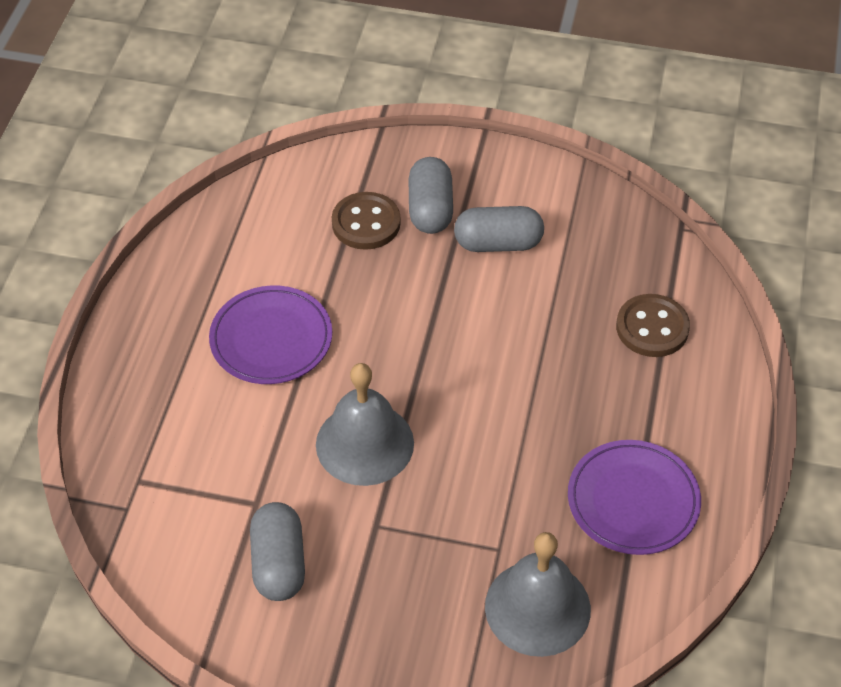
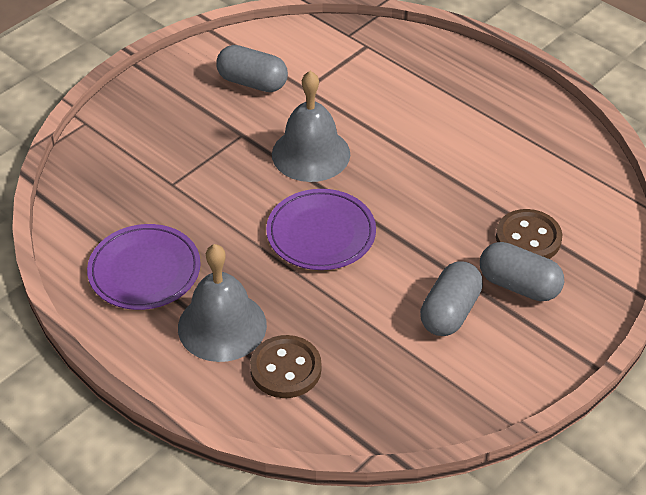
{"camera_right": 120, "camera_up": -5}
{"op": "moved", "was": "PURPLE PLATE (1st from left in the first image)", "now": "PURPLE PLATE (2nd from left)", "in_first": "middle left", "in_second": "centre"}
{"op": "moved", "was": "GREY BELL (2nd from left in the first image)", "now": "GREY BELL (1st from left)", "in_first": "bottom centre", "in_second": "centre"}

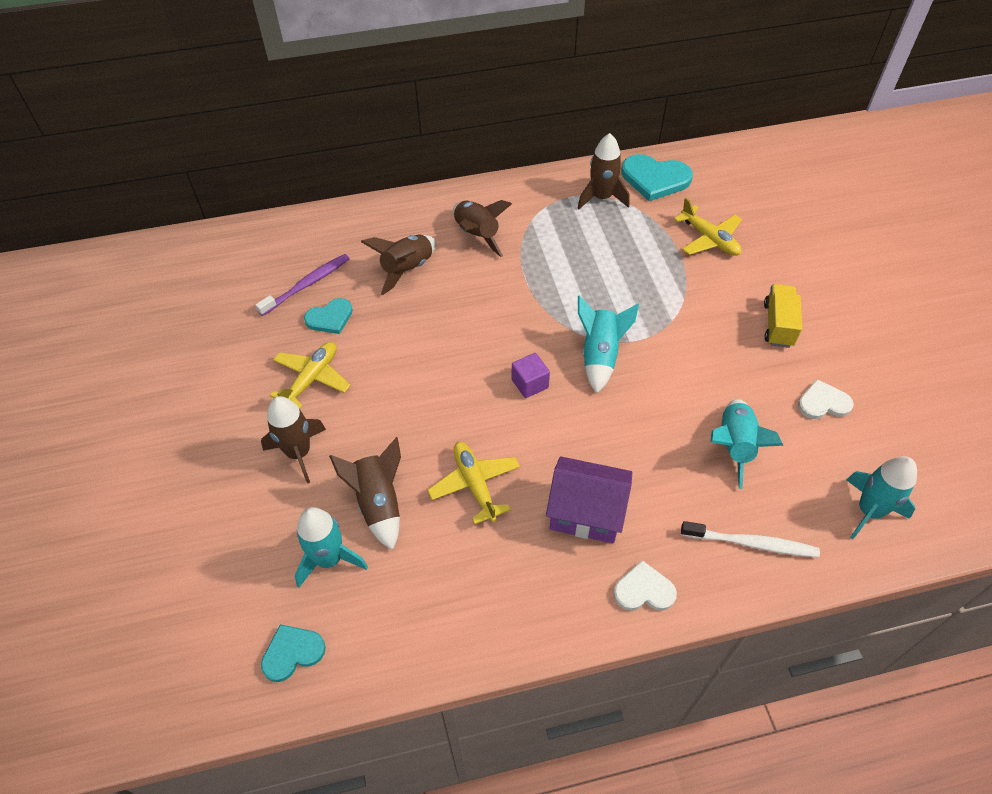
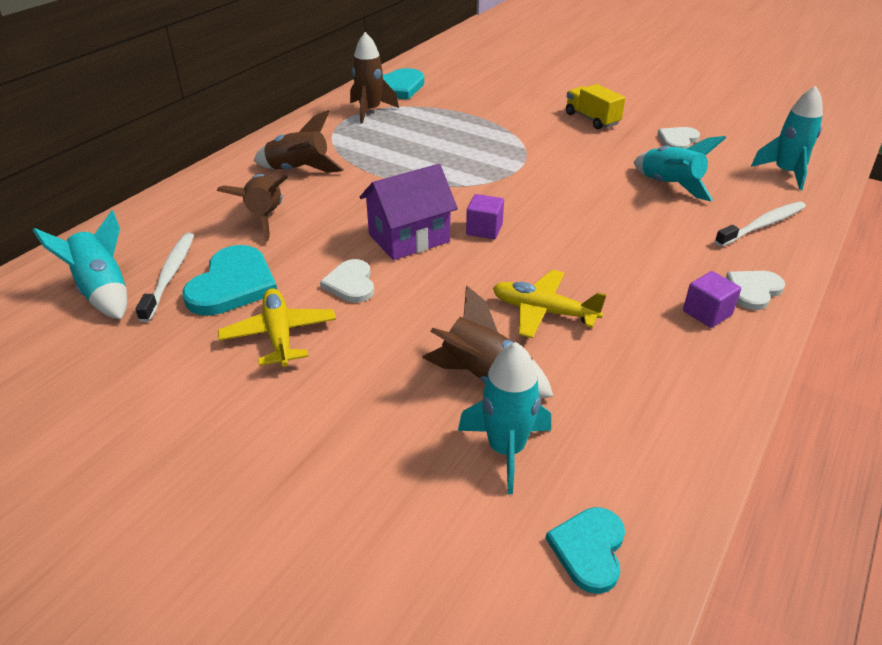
{"camera_right": -45, "camera_up": -15}
{"op": "removed", "was": "BROWN ROCKET (1st from left)", "in_first": "middle left"}
{"op": "removed", "was": "YELLOW PLANE (3rd from left)", "in_first": "top right"}
{"op": "added", "now": "WHITE HEART (1st from left)", "in_second": "centre"}
{"op": "added", "now": "PURPLE CUBE (2nd from left)", "in_second": "middle right"}
{"op": "moved", "was": "PURPLE HOUSE", "in_first": "centre", "in_second": "top centre"}
{"op": "moved", "was": "TURQUOISE ROCKET (2nd from left in the first image)", "now": "TURQUOISE ROCKET (1st from left)", "in_first": "centre", "in_second": "middle left"}
{"op": "recoloured", "was": "PURPLE TOOTHBRUSH", "now": "WHITE TOOTHBRUSH (1st from left)", "in_first": "middle left", "in_second": "middle left"}
{"op": "resized", "was": "TURQUOISE HEART (2nd from left in the first image)", "in_first": "middle left", "in_second": "middle left", "ratio": 1.63}

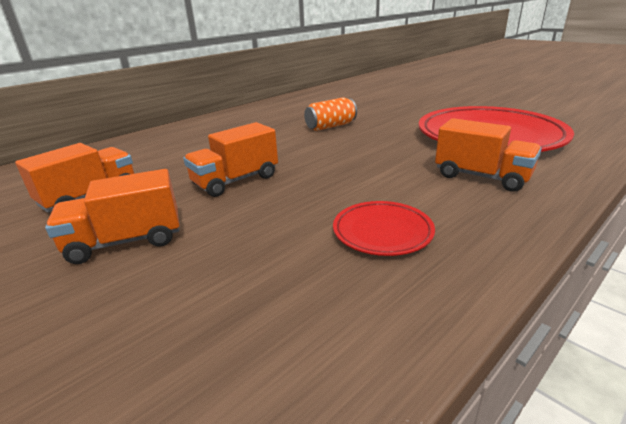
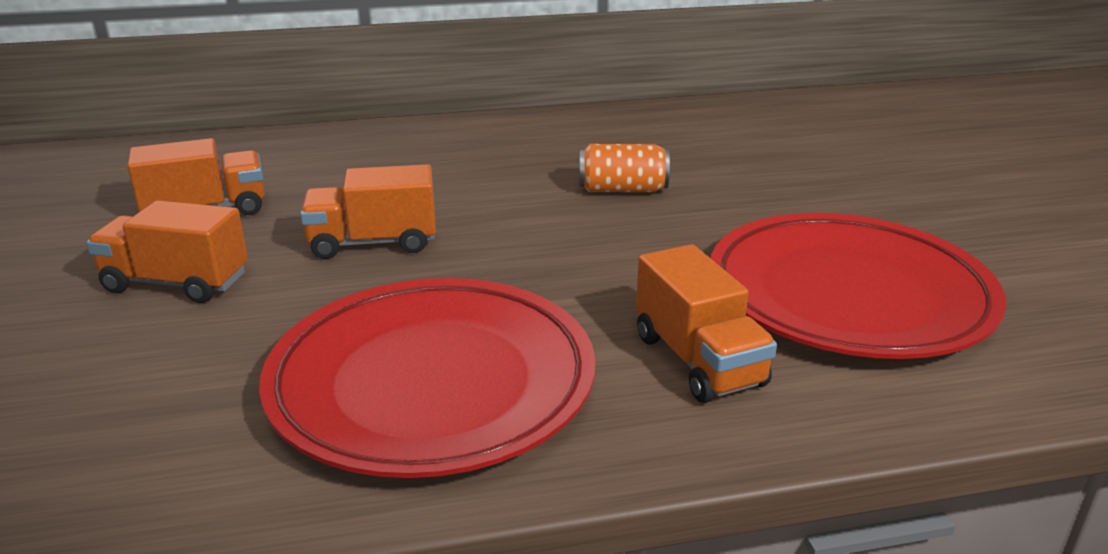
{"camera_right": 30, "camera_up": 0}
{"op": "resized", "was": "RED PLATE (1st from left)", "in_first": "centre", "in_second": "bottom centre", "ratio": 2.2}

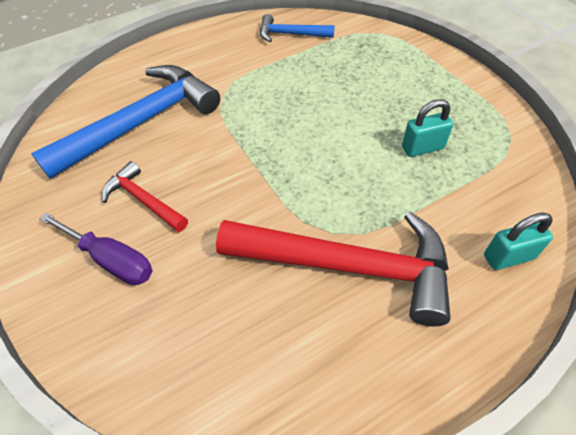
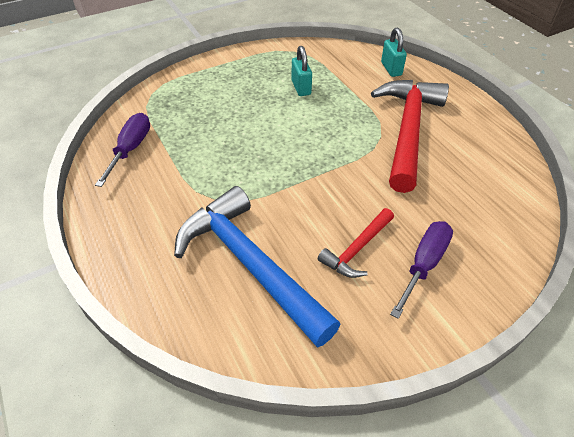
{"camera_right": -90, "camera_up": -5}
{"op": "replaced", "was": "BLUE HAMMER (2nd from left)", "now": "PURPLE SCREWDRIVER (1st from left)", "in_first": "top centre", "in_second": "middle left"}

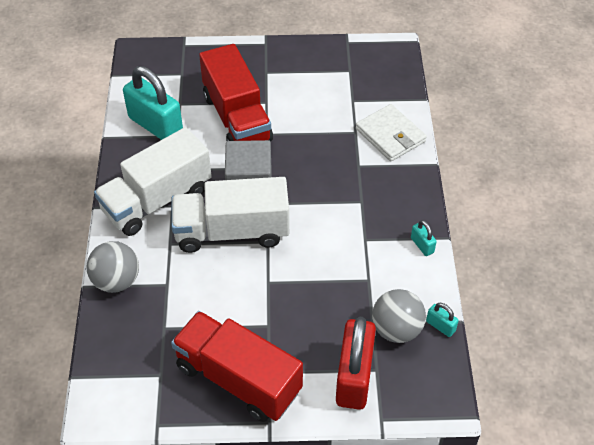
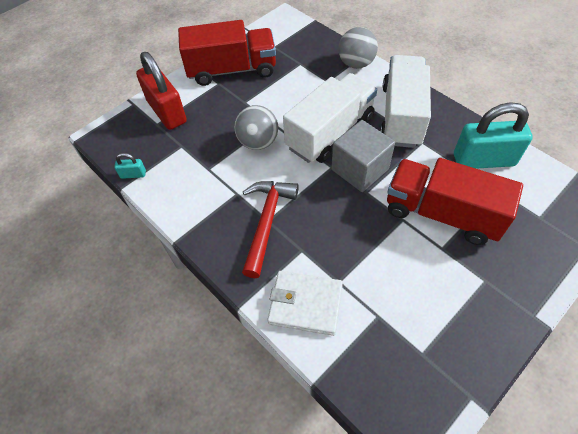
{"camera_right": 140, "camera_up": 5}
{"op": "removed", "was": "TURQUOISE PADLOCK (2nd from left)", "in_first": "middle right"}
{"op": "added", "now": "RED HAMMER", "in_second": "centre"}
{"op": "moved", "was": "GREY BALL (2nd from left in the first image)", "now": "GREY BALL (1st from left)", "in_first": "bottom right", "in_second": "top centre"}

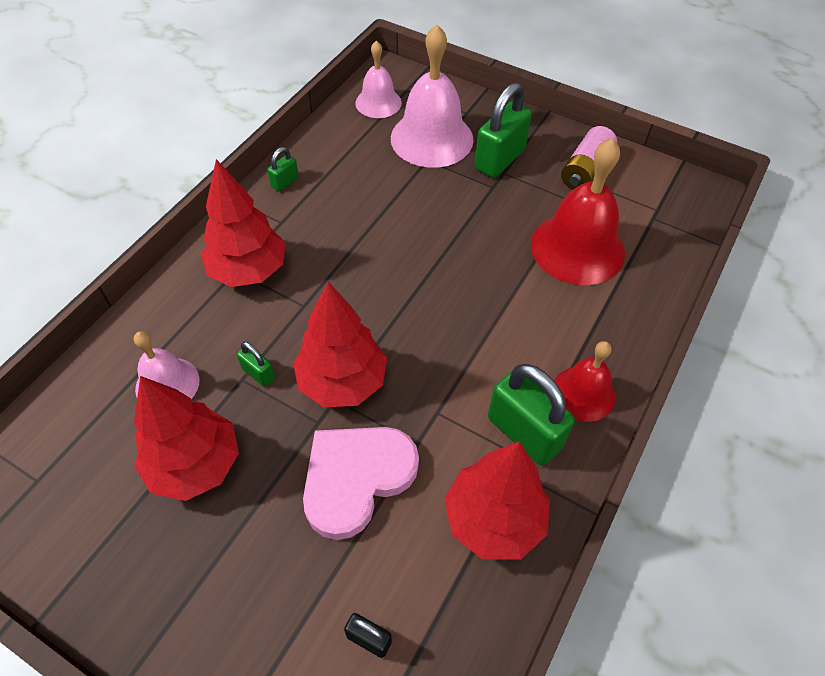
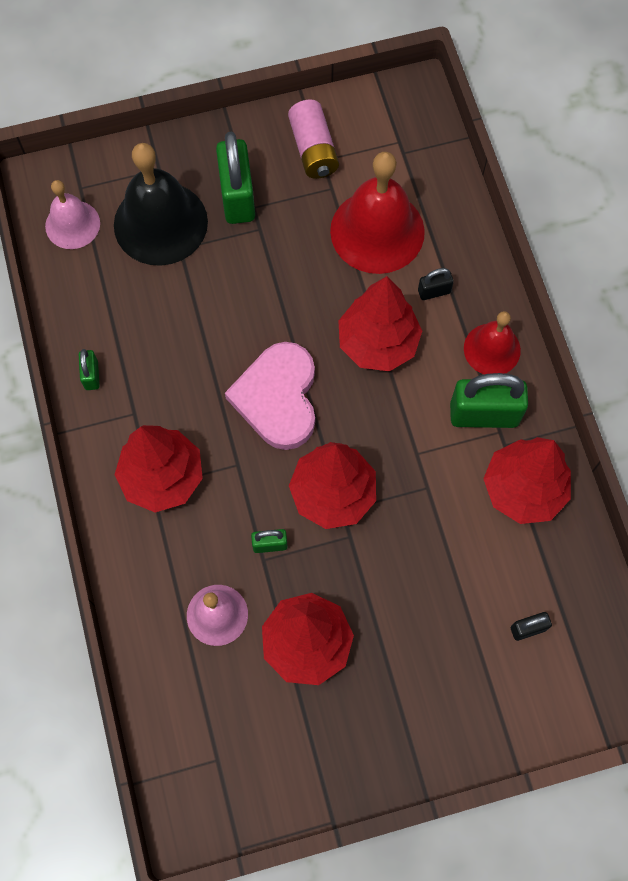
{"camera_right": -45, "camera_up": 15}
{"op": "added", "now": "RED TREE (4th from left)", "in_second": "centre"}
{"op": "added", "now": "BLACK PADLOCK (1st from left)", "in_second": "top right"}
{"op": "moved", "was": "PINK HEART", "in_first": "bottom centre", "in_second": "centre"}
{"op": "recoloured", "was": "PINK BELL (3rd from left)", "now": "BLACK BELL", "in_first": "top centre", "in_second": "top left"}

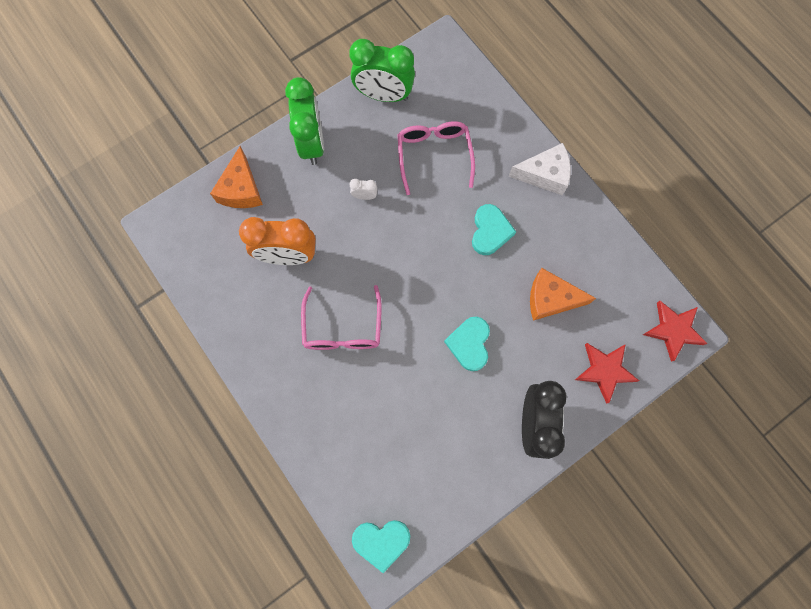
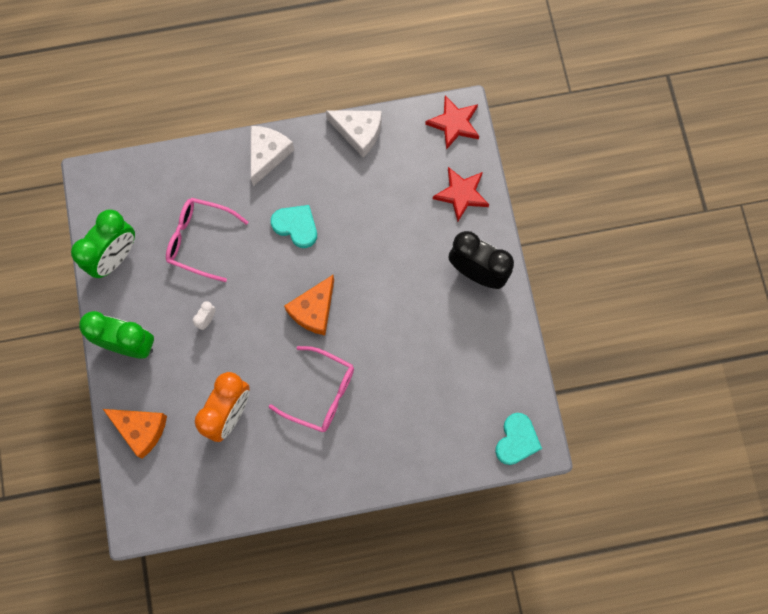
{"camera_right": -65, "camera_up": 0}
{"op": "removed", "was": "TURQUOISE HEART (2nd from left)", "in_first": "centre"}
{"op": "added", "now": "WHITE CHEESE (2nd from left)", "in_second": "top centre"}
{"op": "moved", "was": "ORANGE CHEESE (2nd from left)", "in_first": "middle right", "in_second": "centre"}

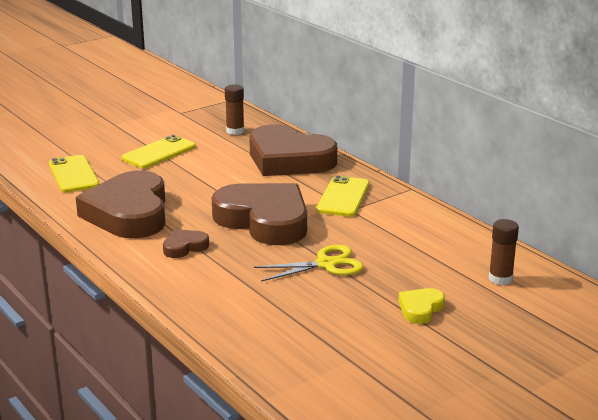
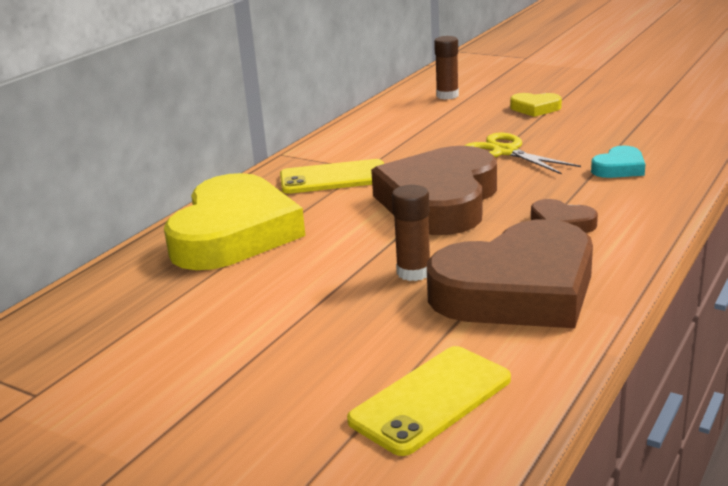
{"camera_right": -110, "camera_up": 0}
{"op": "removed", "was": "YELLOW PHONE (2nd from left)", "in_first": "middle left"}
{"op": "added", "now": "TURQUOISE HEART", "in_second": "middle right"}
{"op": "moved", "was": "BROWN GLUE STICK (1st from left)", "in_first": "top centre", "in_second": "centre"}
{"op": "recoloured", "was": "BROWN HEART (4th from left)", "now": "YELLOW HEART (1st from left)", "in_first": "centre", "in_second": "middle left"}

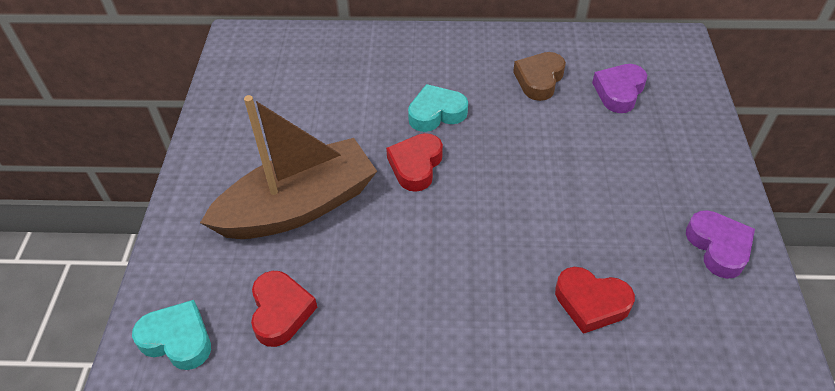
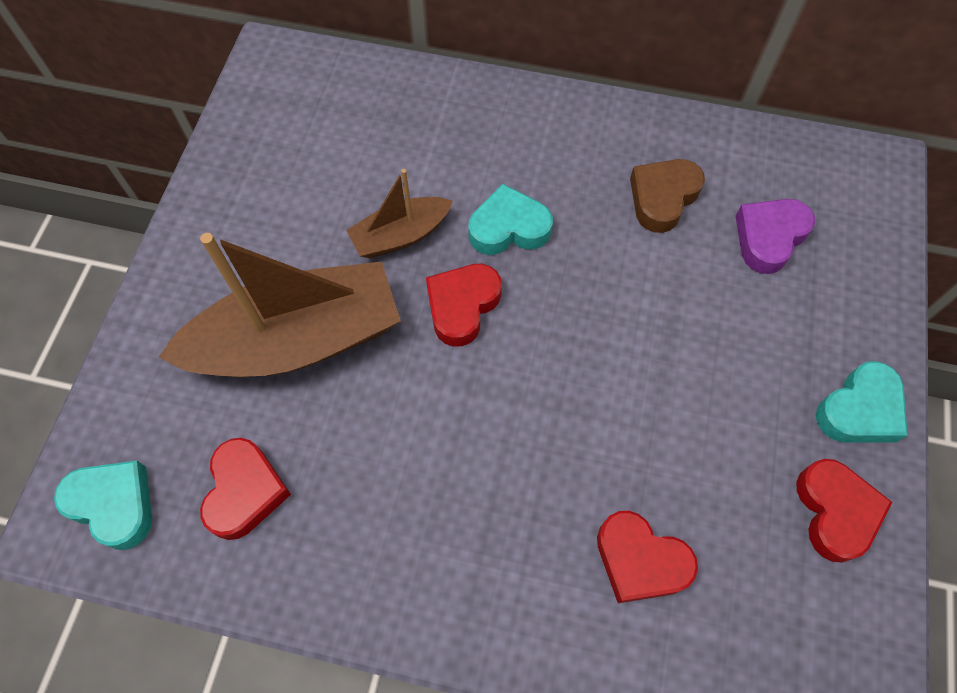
{"camera_right": 10, "camera_up": 15}
{"op": "added", "now": "BROWN BOAT (2nd from left)", "in_second": "top centre"}
{"op": "added", "now": "TURQUOISE HEART (3rd from left)", "in_second": "middle right"}
{"op": "recoloured", "was": "PURPLE HEART (2nd from left)", "now": "RED HEART (4th from left)", "in_first": "middle right", "in_second": "bottom right"}

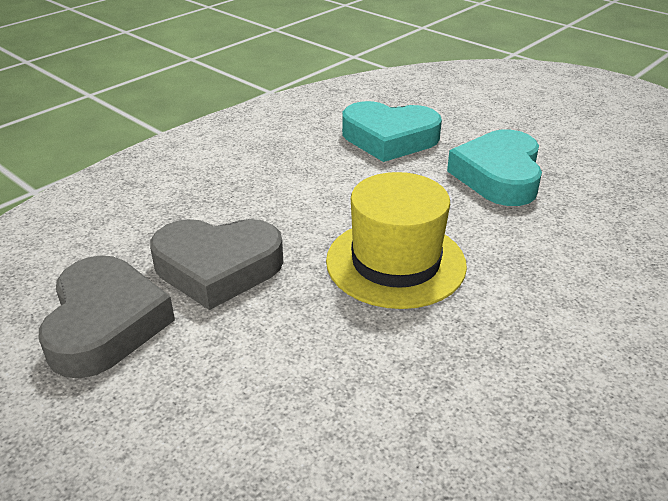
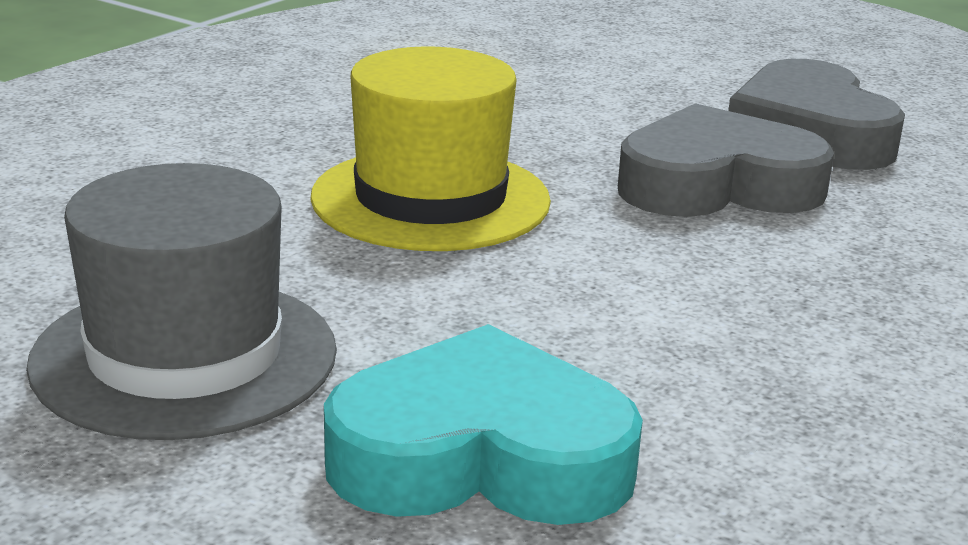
{"camera_right": 170, "camera_up": -10}
{"op": "replaced", "was": "TURQUOISE HEART (2nd from left)", "now": "GREY HAT", "in_first": "middle right", "in_second": "middle left"}

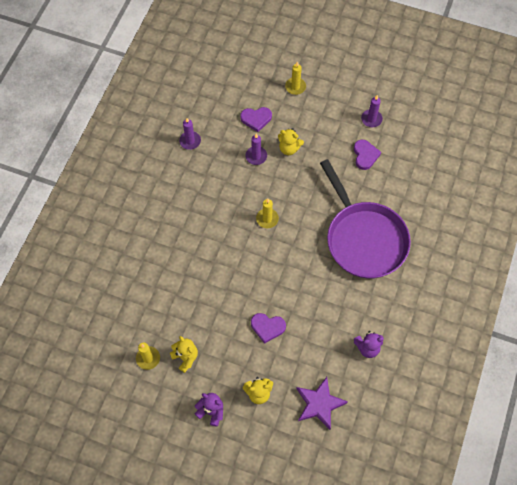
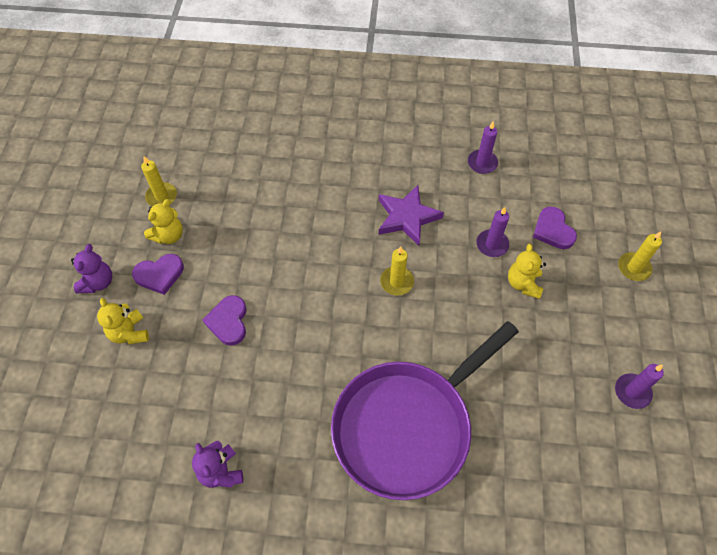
{"camera_right": 75, "camera_up": -5}
{"op": "moved", "was": "PURPLE STAR", "in_first": "bottom centre", "in_second": "centre"}
{"op": "moved", "was": "PURPLE HEART (3rd from left in the first image)", "now": "PURPLE HEART (1st from left)", "in_first": "top right", "in_second": "middle left"}

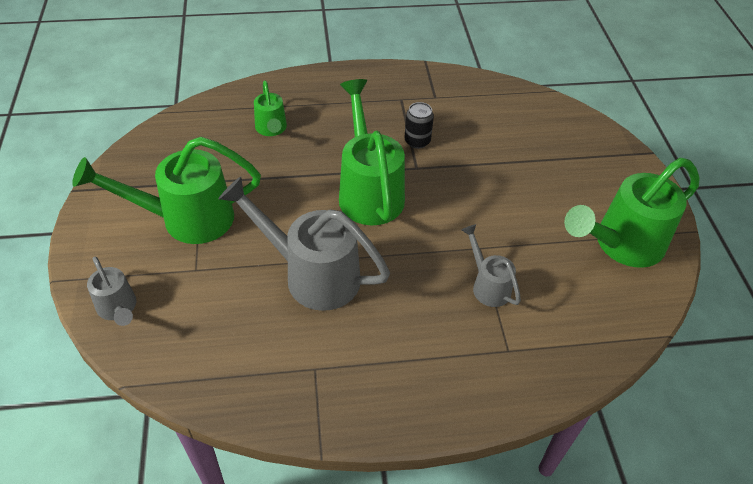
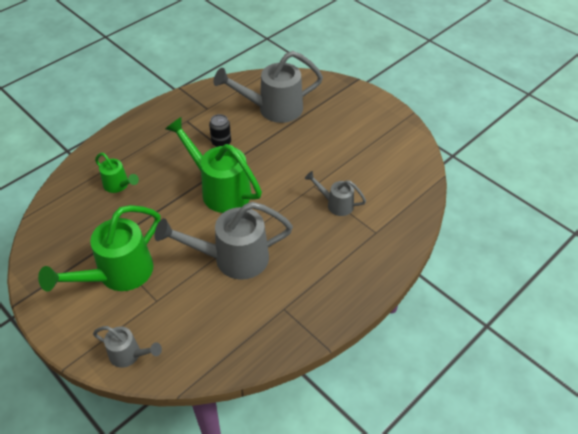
{"camera_right": -35, "camera_up": 0}
{"op": "removed", "was": "GREEN WATERING CAN (4th from left)", "in_first": "middle right"}
{"op": "added", "now": "GREY WATERING CAN (3rd from left)", "in_second": "top centre"}

